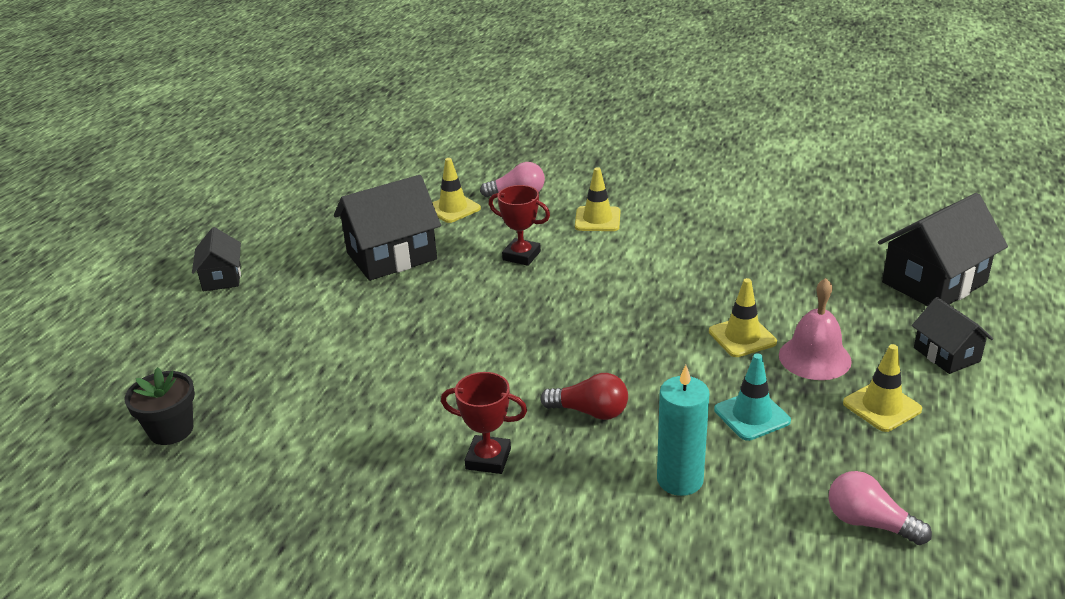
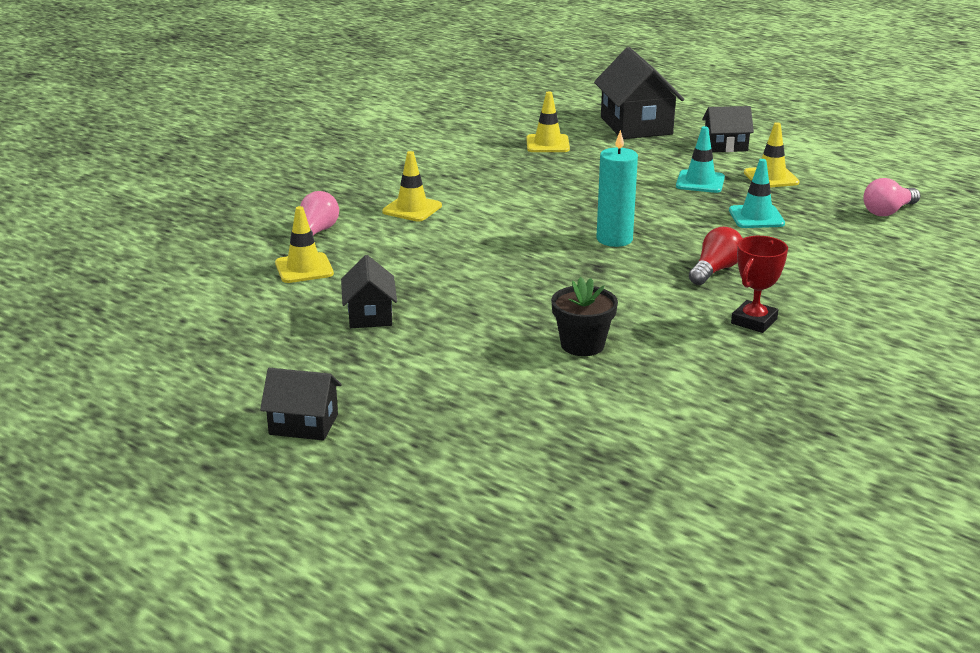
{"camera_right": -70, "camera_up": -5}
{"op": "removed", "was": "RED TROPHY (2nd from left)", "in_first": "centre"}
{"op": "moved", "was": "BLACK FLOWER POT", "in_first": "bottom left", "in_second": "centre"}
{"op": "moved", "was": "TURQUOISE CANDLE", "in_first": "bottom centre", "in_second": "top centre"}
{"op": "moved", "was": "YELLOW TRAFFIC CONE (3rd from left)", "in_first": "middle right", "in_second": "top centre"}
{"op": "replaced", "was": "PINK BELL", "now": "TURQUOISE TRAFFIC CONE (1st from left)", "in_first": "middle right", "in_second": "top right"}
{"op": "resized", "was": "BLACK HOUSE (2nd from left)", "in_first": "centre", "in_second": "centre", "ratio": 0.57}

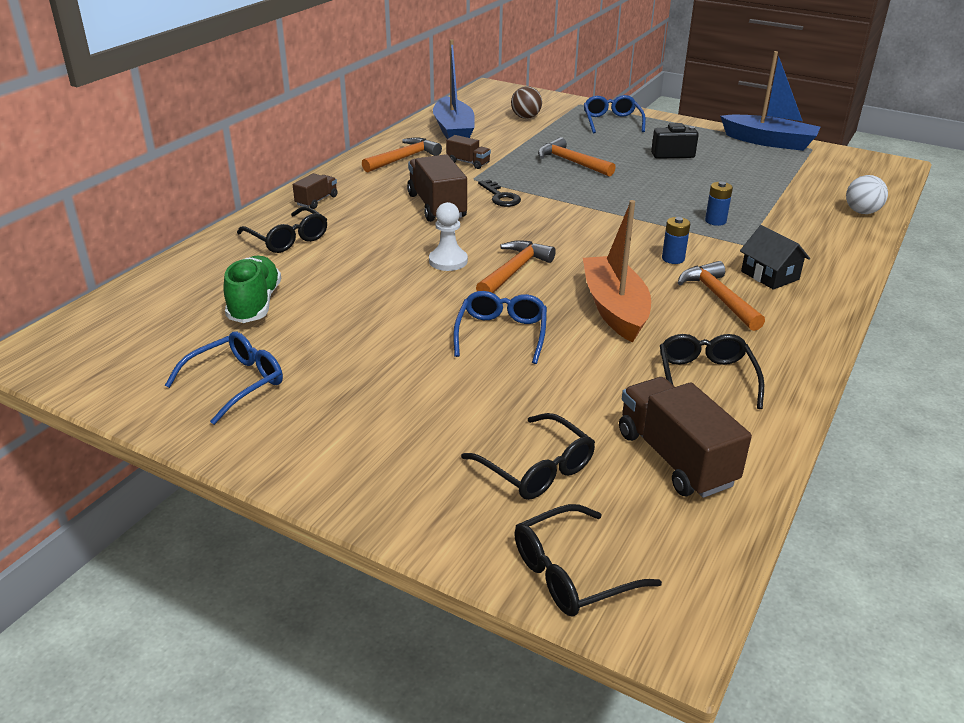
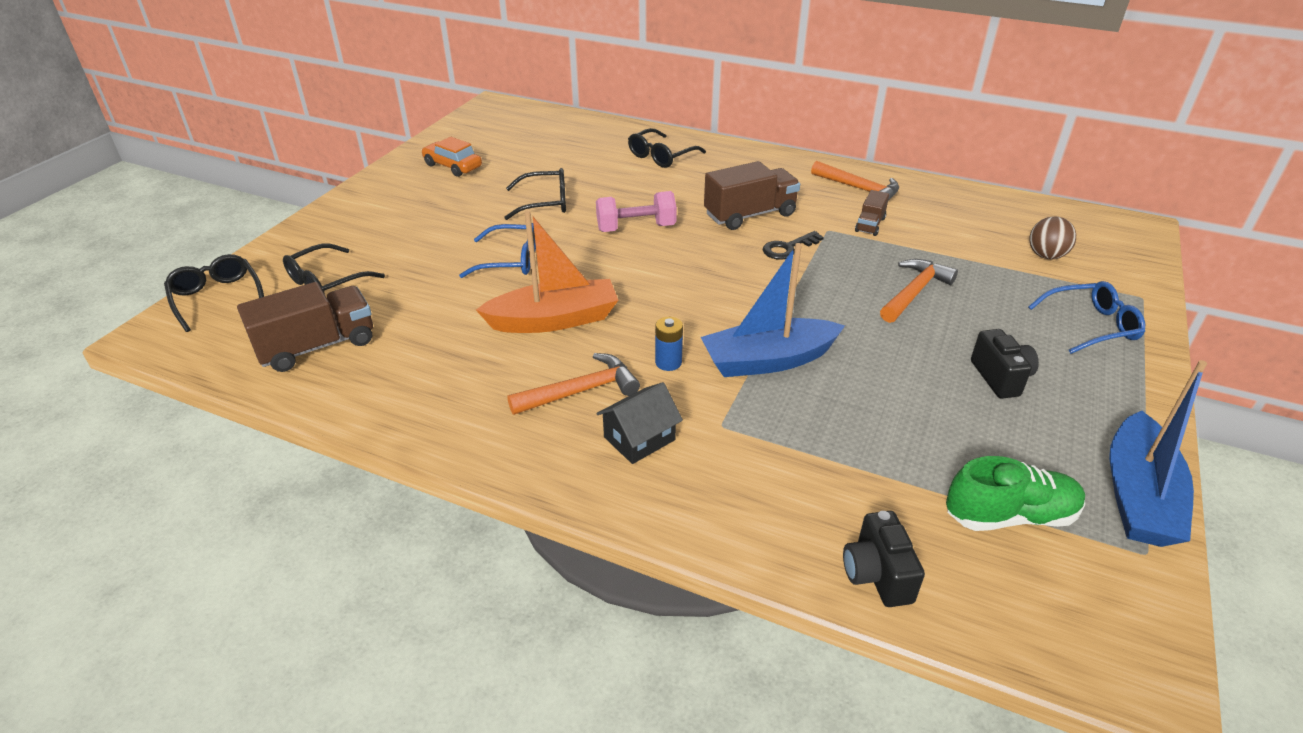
{"camera_right": 85, "camera_up": 5}
{"op": "removed", "was": "BROWN TRUCK (1st from left)", "in_first": "top left"}
{"op": "removed", "was": "ORANGE HAMMER (2nd from left)", "in_first": "centre"}
{"op": "removed", "was": "BLUE BATTERY (2nd from left)", "in_first": "top right"}
{"op": "moved", "was": "GREEN SHOE", "in_first": "middle left", "in_second": "bottom right"}
{"op": "moved", "was": "BLUE BOAT (1st from left)", "in_first": "top centre", "in_second": "centre"}
{"op": "moved", "was": "BLACK GLASSES (4th from left in the first image)", "now": "BLACK GLASSES (3rd from left)", "in_first": "middle right", "in_second": "top centre"}
{"op": "replaced", "was": "BLUE GLASSES (1st from left)", "now": "ORANGE CAR", "in_first": "middle left", "in_second": "top centre"}
{"op": "replaced", "was": "WHITE PAWN", "now": "PINK DUMBBELL", "in_first": "top centre", "in_second": "top centre"}
{"op": "replaced", "was": "WHITE BALL", "now": "BLACK CAMERA (1st from left)", "in_first": "top right", "in_second": "bottom right"}

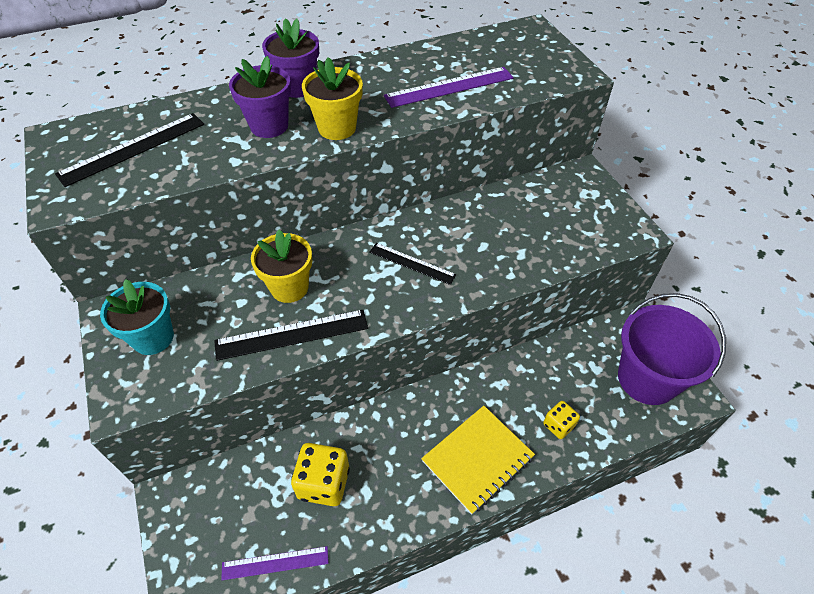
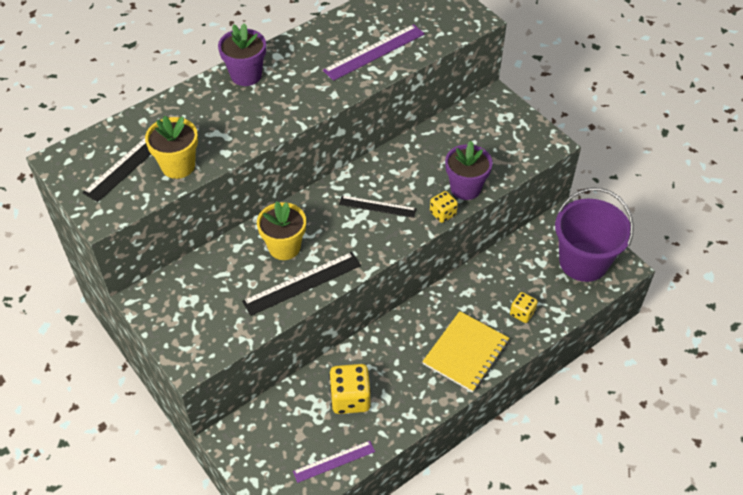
{"camera_right": -15, "camera_up": 0}
{"op": "removed", "was": "TURQUOISE FLOWER POT", "in_first": "middle left"}
{"op": "added", "now": "YELLOW DICE (2nd from left)", "in_second": "centre"}
{"op": "moved", "was": "PURPLE FLOWER POT (1st from left in the first image)", "now": "PURPLE FLOWER POT (2nd from left)", "in_first": "top left", "in_second": "centre"}
{"op": "moved", "was": "YELLOW FLOWER POT (2nd from left in the first image)", "now": "YELLOW FLOWER POT (1st from left)", "in_first": "top centre", "in_second": "top left"}

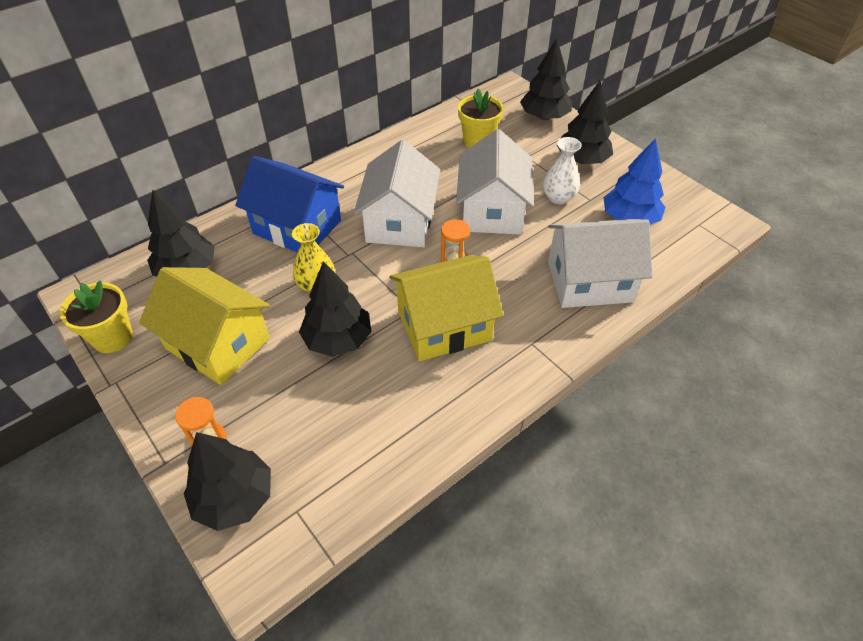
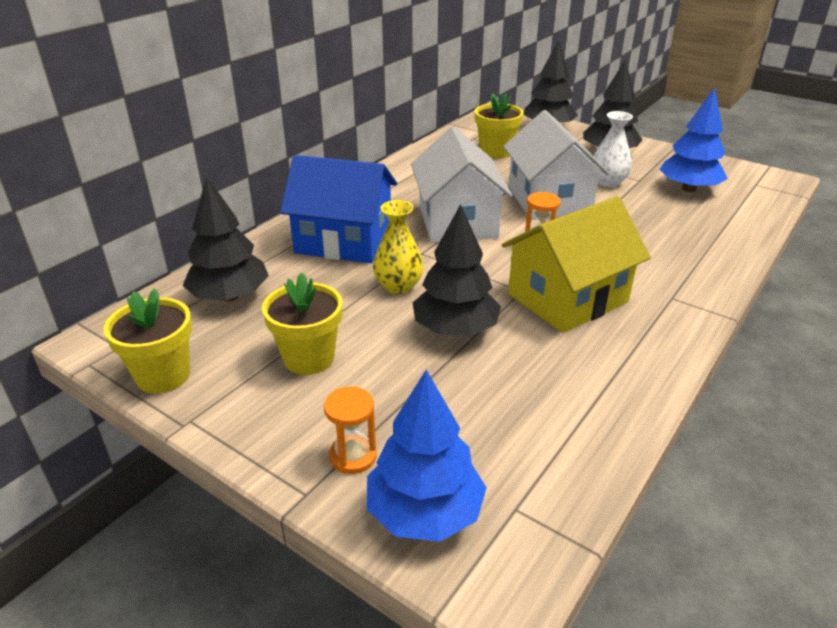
{"camera_right": -15, "camera_up": -15}
{"op": "removed", "was": "WHITE HOUSE (3rd from left)", "in_first": "middle right"}
{"op": "replaced", "was": "YELLOW HOUSE (1st from left)", "now": "YELLOW FLOWER POT (2nd from left)", "in_first": "middle left", "in_second": "centre"}
{"op": "recoloured", "was": "BLACK TREE (2nd from left)", "now": "BLUE TREE (1st from left)", "in_first": "bottom left", "in_second": "bottom centre"}

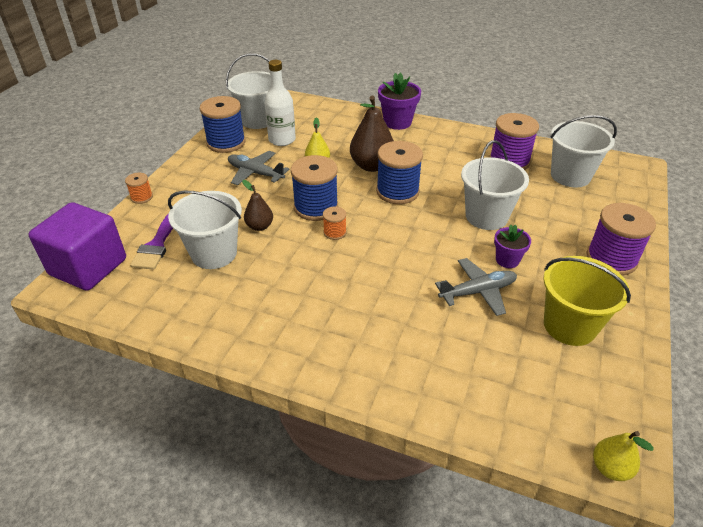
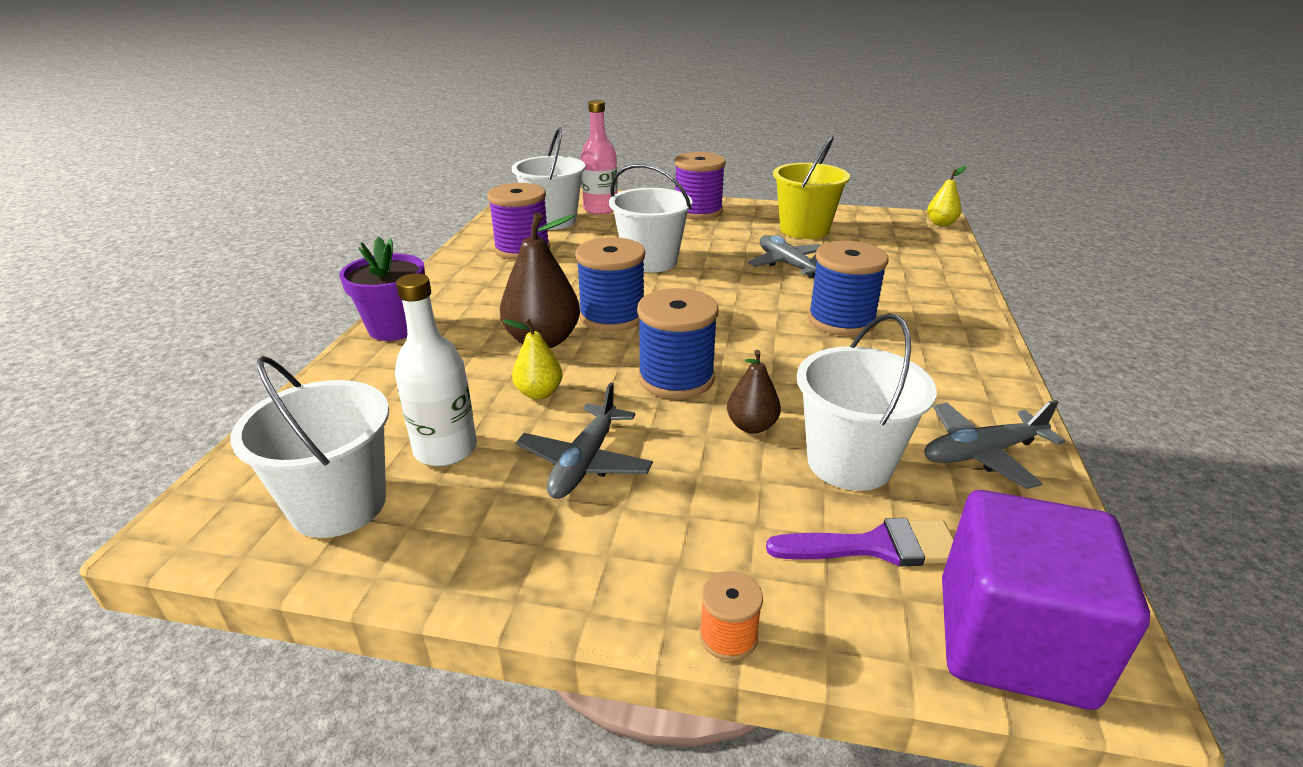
{"camera_right": -100, "camera_up": -10}
{"op": "removed", "was": "ORANGE SPOOL (2nd from left)", "in_first": "centre"}
{"op": "removed", "was": "PURPLE FLOWER POT (2nd from left)", "in_first": "middle right"}
{"op": "added", "now": "PINK BOTTLE", "in_second": "top centre"}
{"op": "added", "now": "GREY PLANE (3rd from left)", "in_second": "middle right"}
{"op": "moved", "was": "BLUE SPOOL (1st from left in the first image)", "now": "BLUE SPOOL (3rd from left)", "in_first": "top left", "in_second": "centre"}

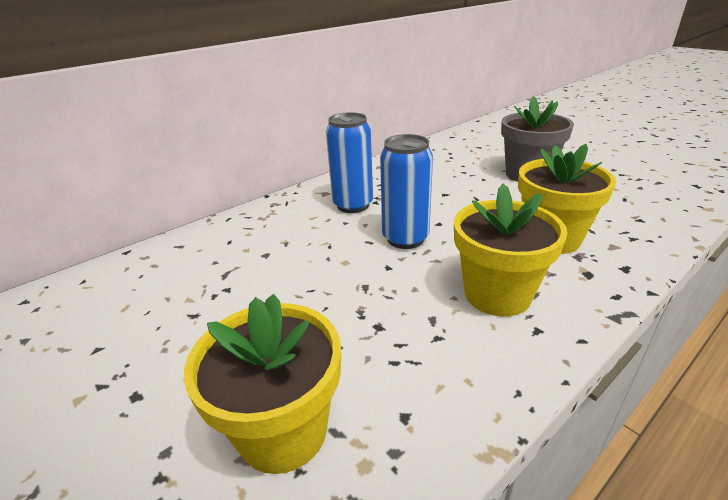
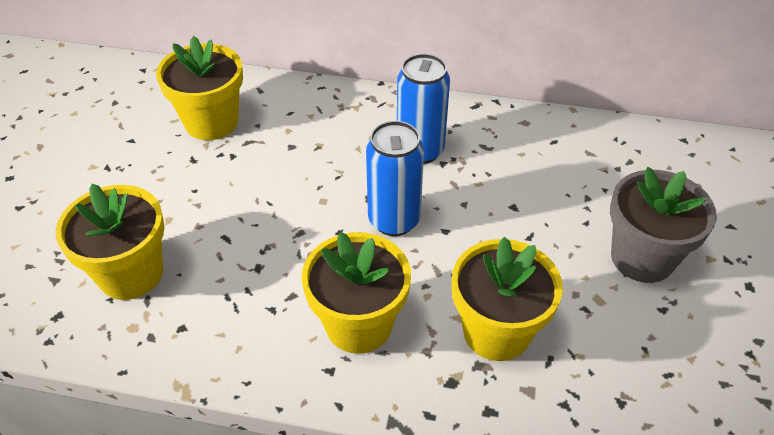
{"camera_right": 50, "camera_up": 15}
{"op": "added", "now": "YELLOW FLOWER POT (2nd from left)", "in_second": "top left"}

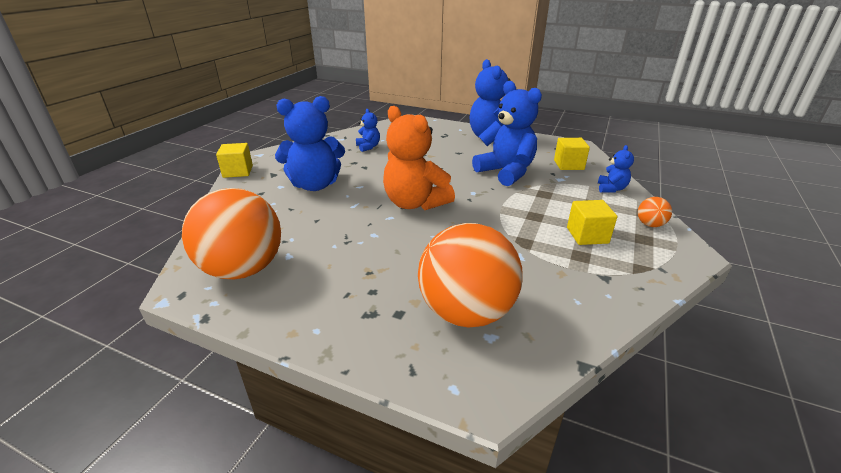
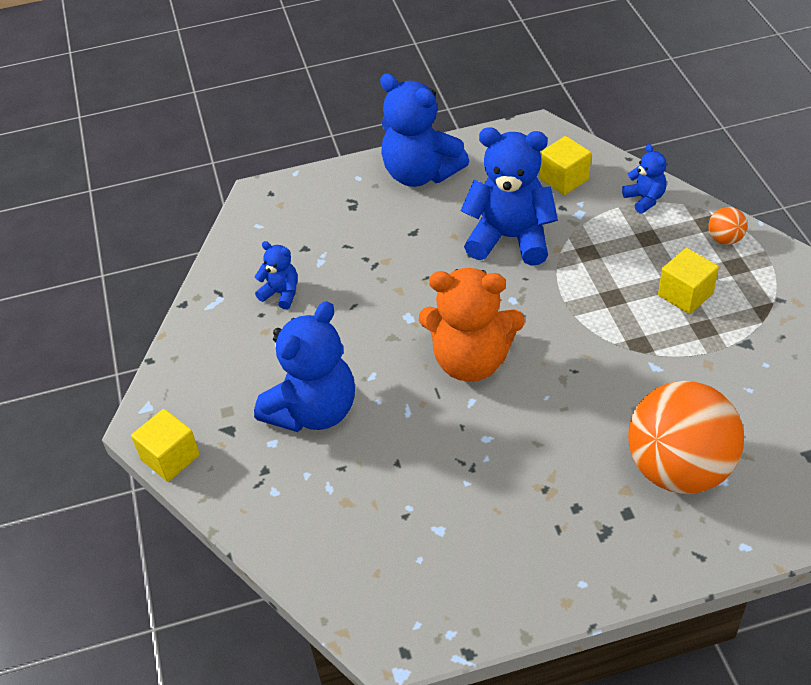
{"camera_right": -35, "camera_up": 15}
{"op": "removed", "was": "ORANGE BALL (1st from left)", "in_first": "middle left"}

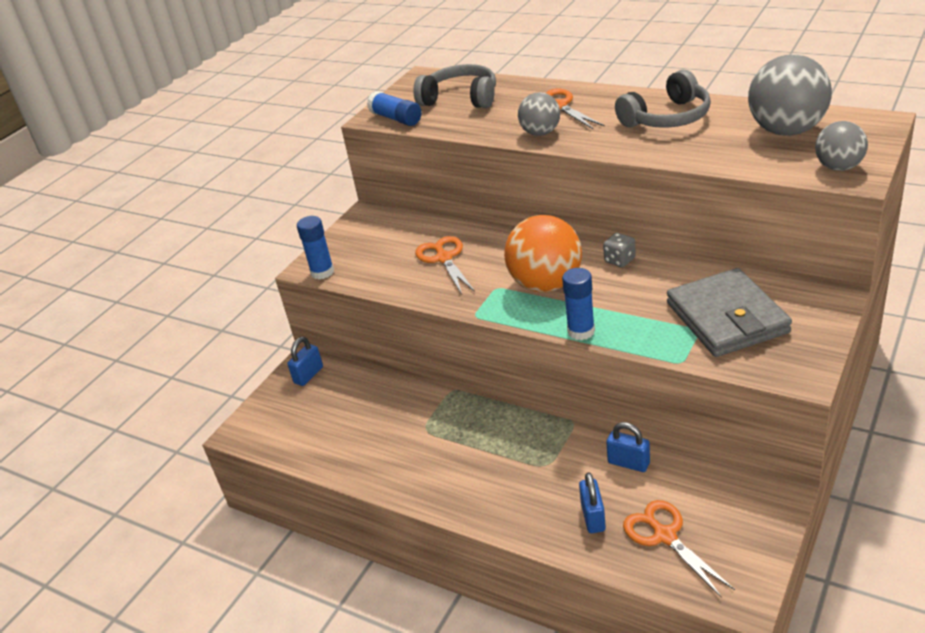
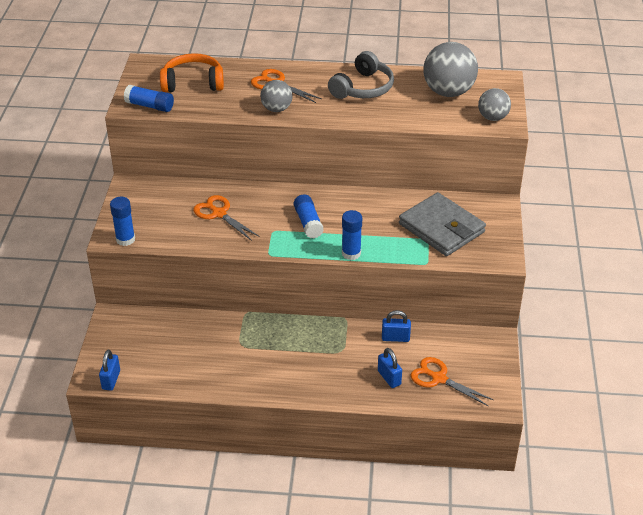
{"camera_right": -30, "camera_up": 5}
{"op": "removed", "was": "GREY DICE", "in_first": "middle right"}
{"op": "moved", "was": "BLUE PADLOCK (1st from left)", "in_first": "middle left", "in_second": "bottom left"}
{"op": "replaced", "was": "ORANGE BALL", "now": "BLUE GLUE STICK (3rd from left)", "in_first": "centre", "in_second": "centre"}
{"op": "recoloured", "was": "GREY HEADPHONES (1st from left)", "now": "ORANGE HEADPHONES", "in_first": "top centre", "in_second": "top left"}

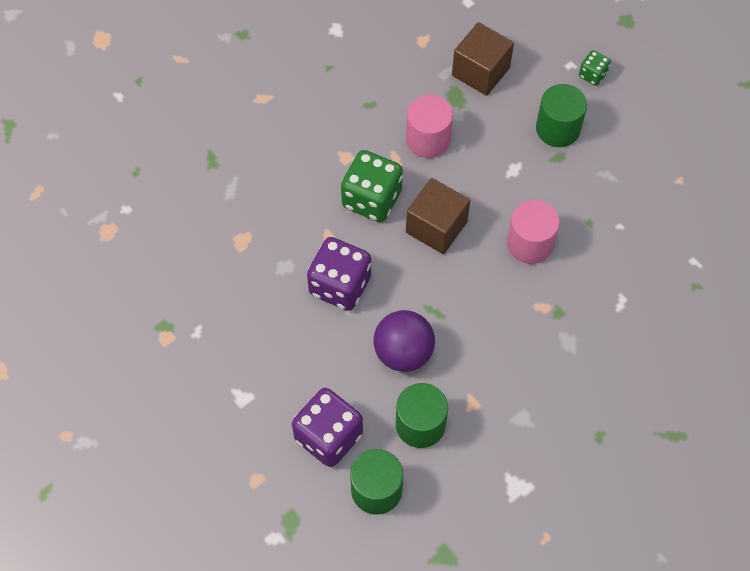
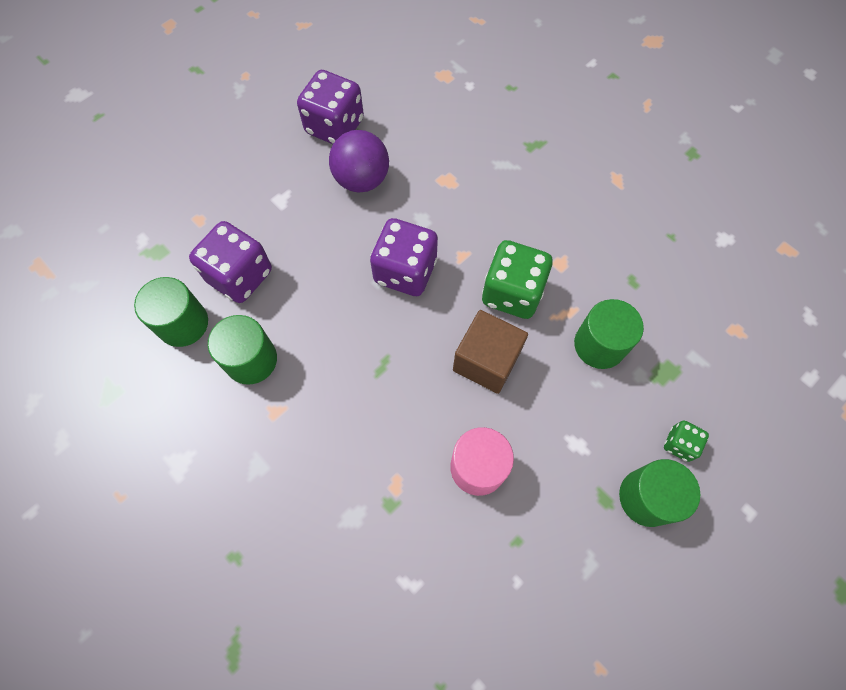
{"camera_right": 85, "camera_up": 5}
{"op": "removed", "was": "BROWN CUBE (2nd from left)", "in_first": "top centre"}
{"op": "added", "now": "PURPLE DICE (2nd from left)", "in_second": "top centre"}
{"op": "moved", "was": "PURPLE BALL", "in_first": "centre", "in_second": "top centre"}
{"op": "moved", "was": "GREEN DICE (2nd from left)", "in_first": "top right", "in_second": "middle right"}
{"op": "recoloured", "was": "PINK CYLINDER (1st from left)", "now": "GREEN CYLINDER (3rd from left)", "in_first": "top centre", "in_second": "middle right"}

